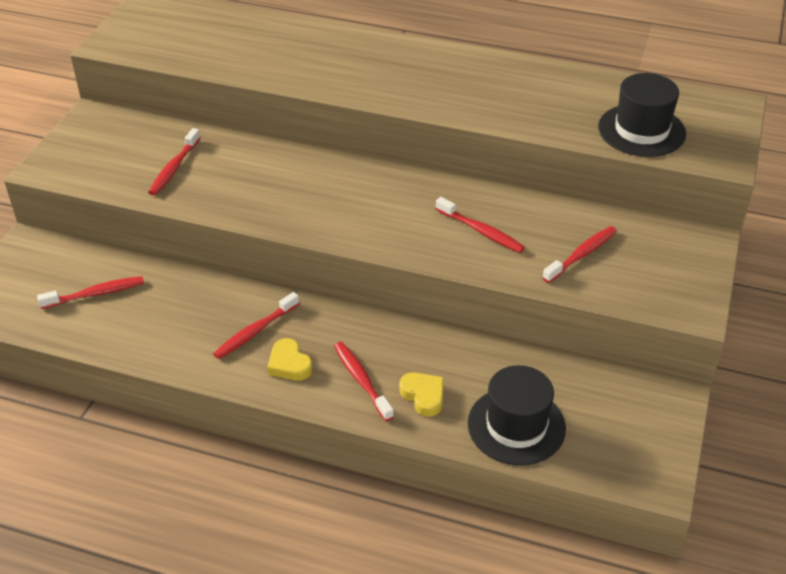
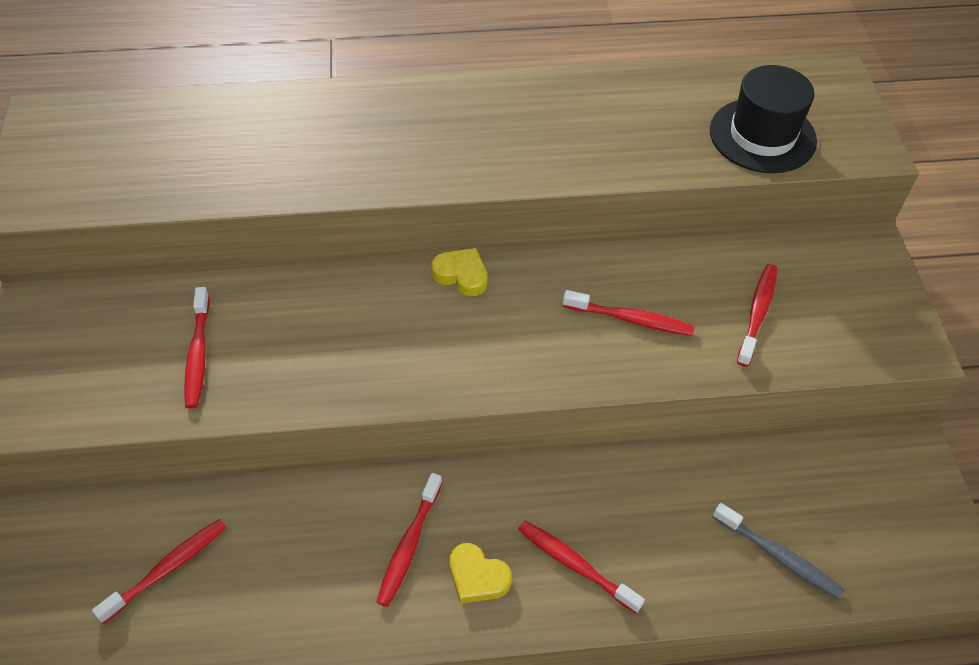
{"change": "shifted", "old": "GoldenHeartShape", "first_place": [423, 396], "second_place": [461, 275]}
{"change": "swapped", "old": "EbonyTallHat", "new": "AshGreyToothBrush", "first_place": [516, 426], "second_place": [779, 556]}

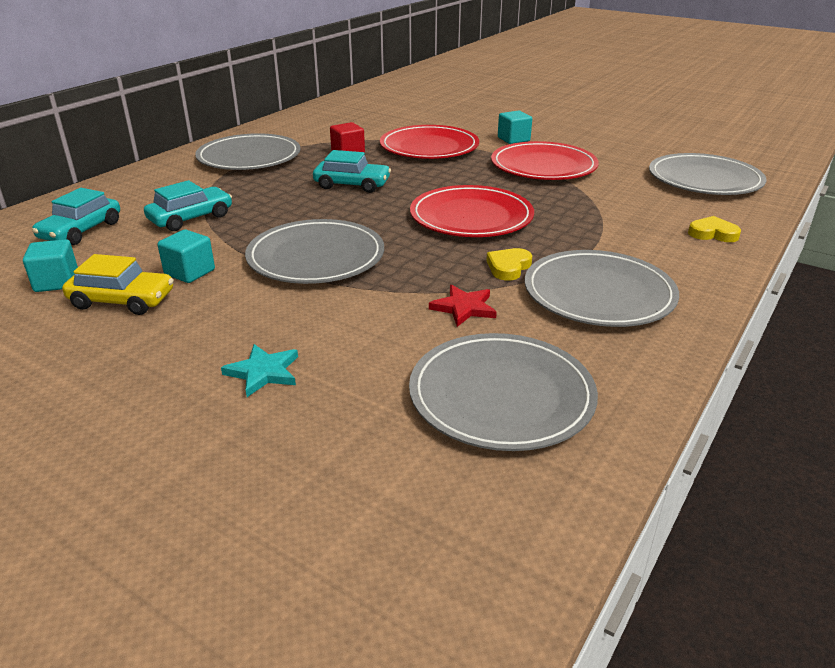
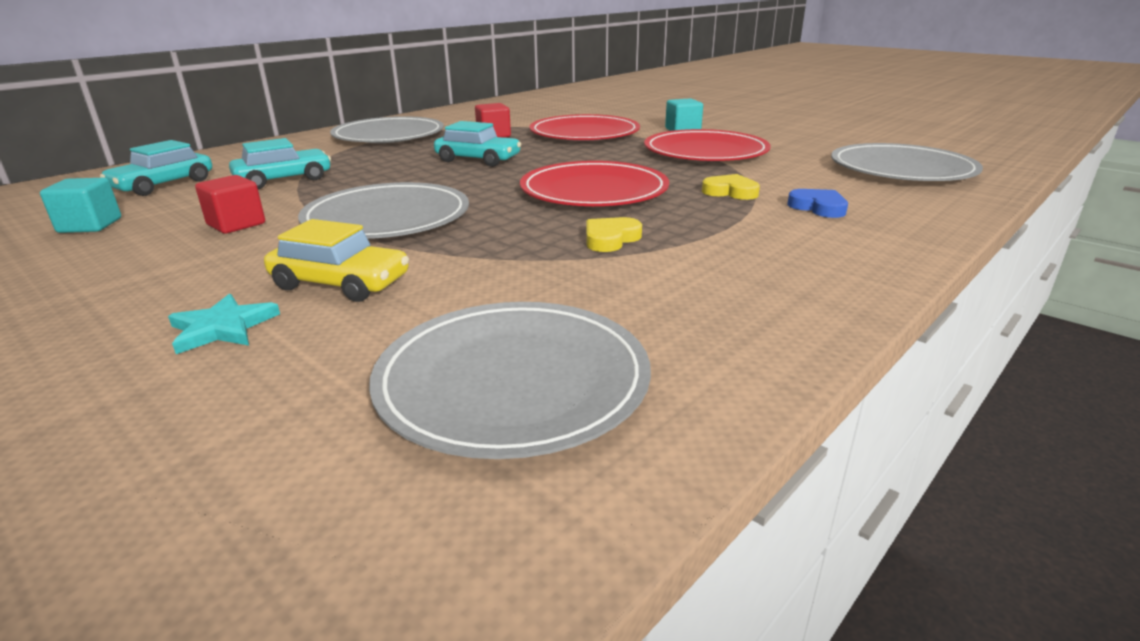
{"change": "gone", "old": "CrimsonStar", "first_place": [464, 308]}
{"change": "gone", "old": "AshGreyDinnerPlate", "first_place": [598, 293]}
{"change": "new", "new": "CobaltHeartShape", "second_place": [818, 207]}
{"change": "shifted", "old": "GoldenAutomobile", "first_place": [122, 300], "second_place": [341, 283]}
{"change": "shifted", "old": "GoldenHeartShape", "first_place": [713, 233], "second_place": [730, 192]}
{"change": "repainted", "old": "AquaSolidCube", "new": "CrimsonSolidCube", "first_place": [190, 272], "second_place": [236, 224]}

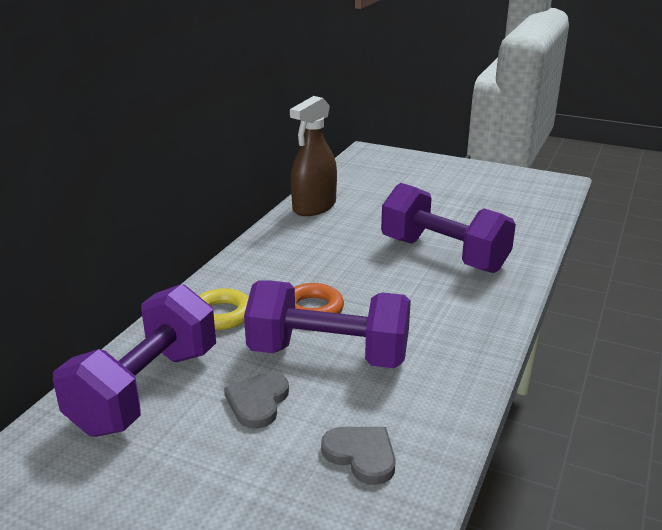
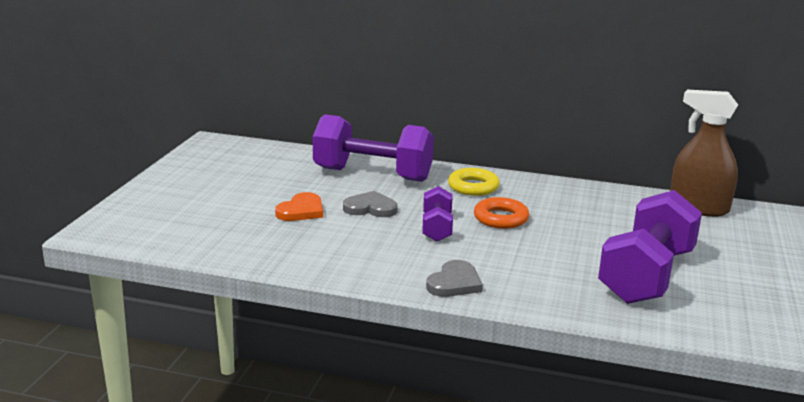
{"change": "new", "new": "BrightOrangeHeartShape", "second_place": [301, 210]}
{"change": "shifted", "old": "AshGreyHeartShape", "first_place": [361, 455], "second_place": [454, 283]}
{"change": "scaled", "old": "PurpleFreeWeight", "first_place": [328, 355], "second_place": [437, 228], "factor": 0.51}

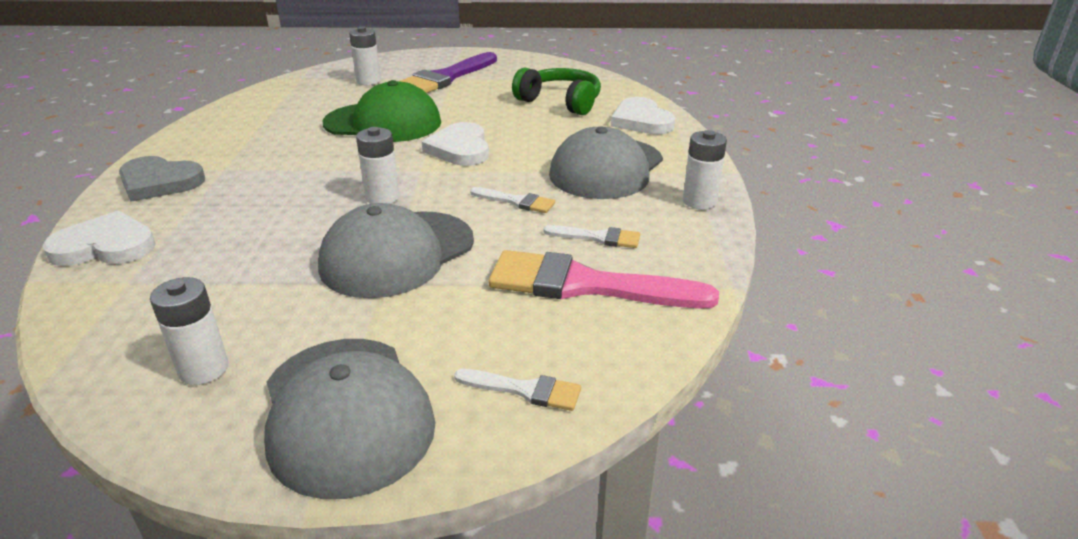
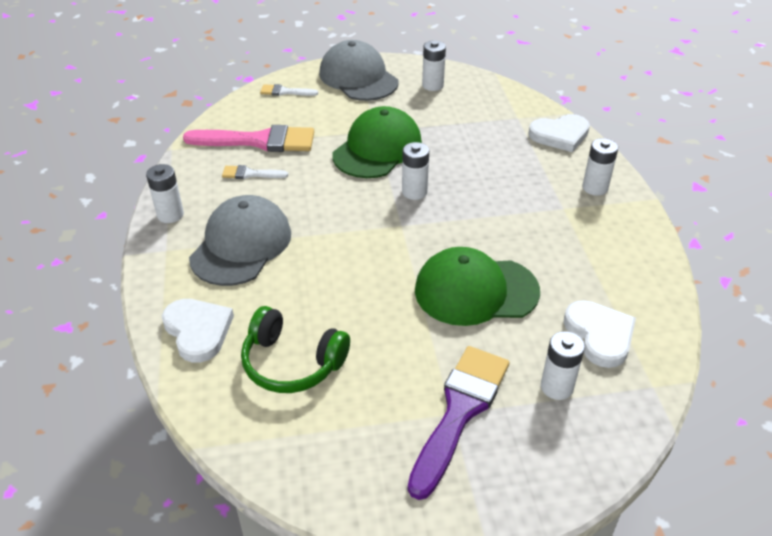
{"change": "gone", "old": "PureWhiteBrush", "first_place": [516, 201]}
{"change": "shifted", "old": "PureWhiteHeartShape", "first_place": [460, 149], "second_place": [599, 335]}
{"change": "swapped", "old": "AshGreyHeartShape", "new": "PureWhiteBattery", "first_place": [159, 182], "second_place": [595, 188]}
{"change": "repainted", "old": "AshGreyCap", "new": "EmeraldCap", "first_place": [397, 254], "second_place": [377, 149]}

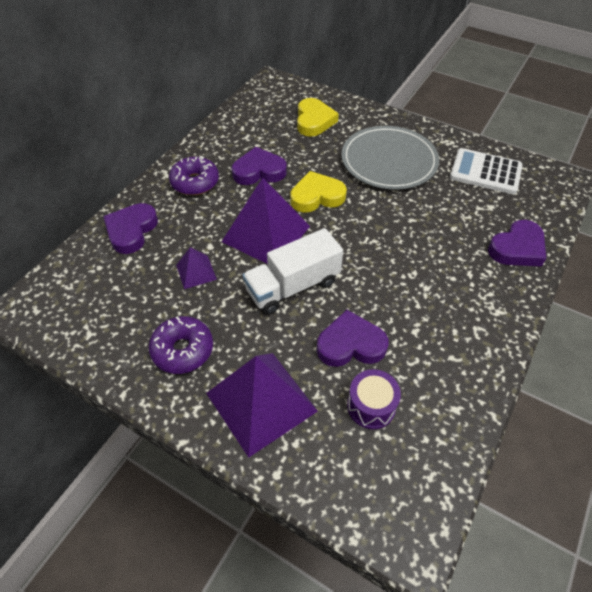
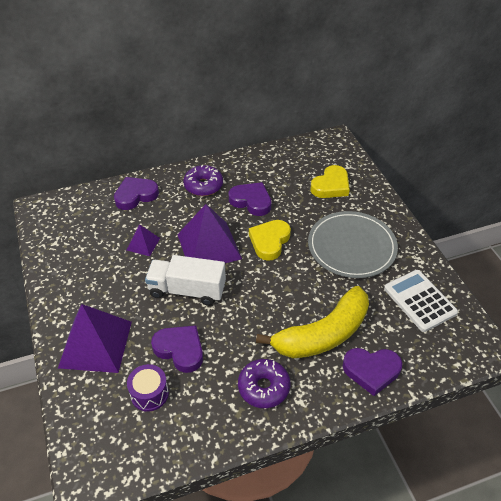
{"change": "new", "new": "GoldenBananaFruit", "second_place": [323, 334]}
{"change": "shifted", "old": "PurpleGlazedDonut", "first_place": [183, 350], "second_place": [263, 387]}
{"change": "rotated", "old": "GoldenHeartShape", "first_place": [317, 196], "second_place": [269, 241], "degrees": -90}

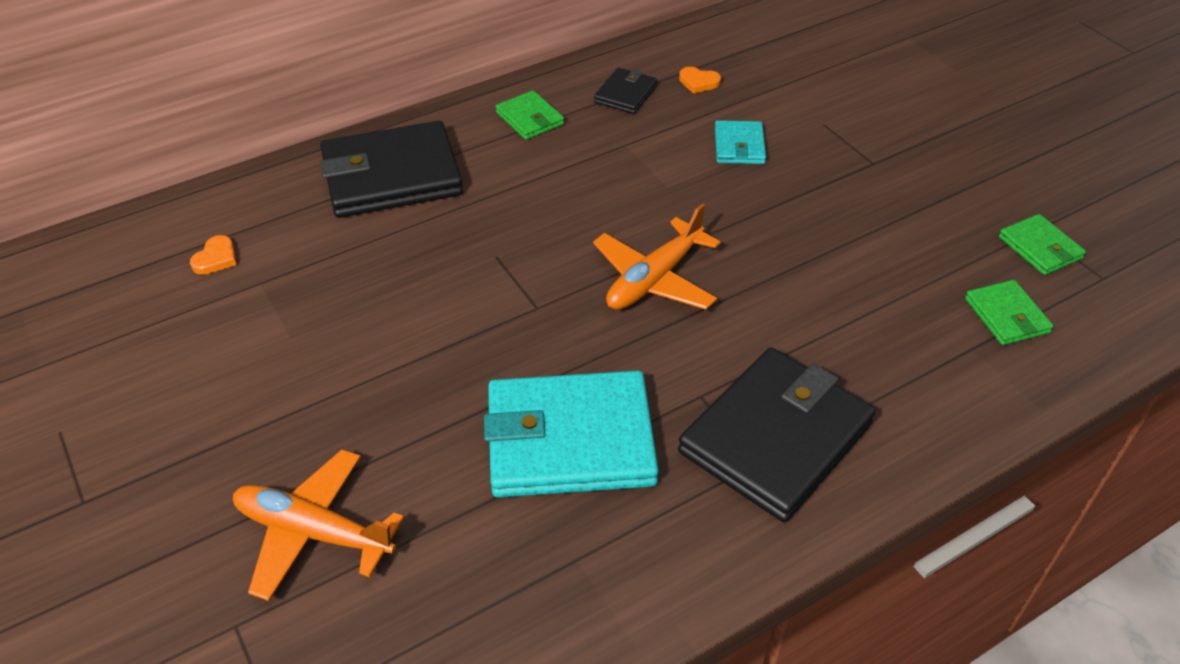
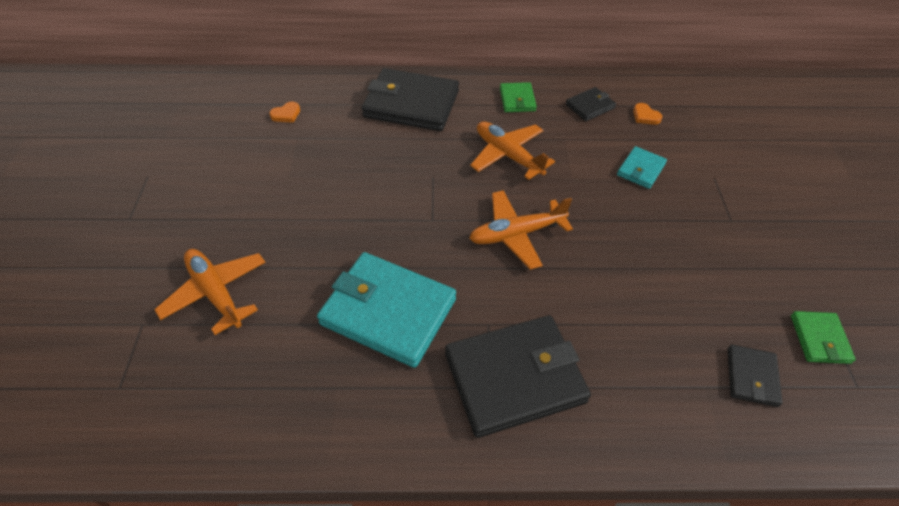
{"change": "new", "new": "BrightOrangeAeroplane", "second_place": [508, 155]}
{"change": "repainted", "old": "EmeraldBillfold", "new": "EbonyBillfold", "first_place": [1006, 316], "second_place": [751, 377]}

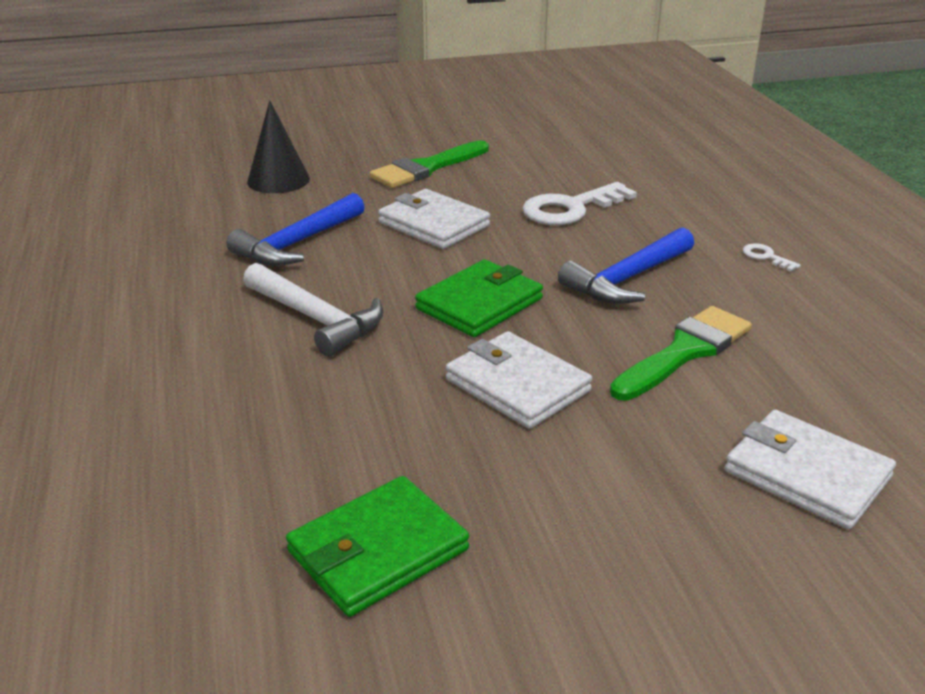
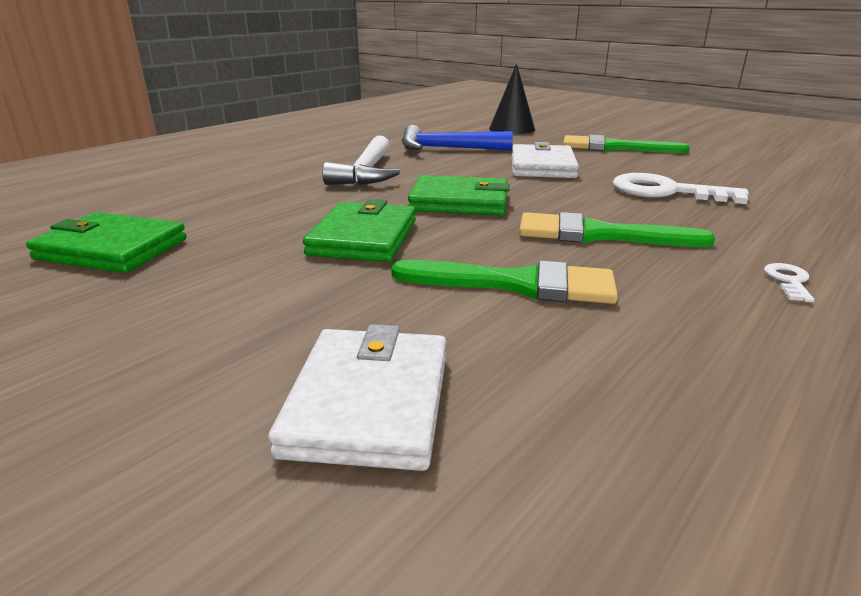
{"change": "swapped", "old": "CobaltHammer", "new": "EmeraldBrush", "first_place": [627, 279], "second_place": [598, 234]}
{"change": "repainted", "old": "PureWhiteBillfold", "new": "EmeraldBillfold", "first_place": [517, 385], "second_place": [363, 237]}

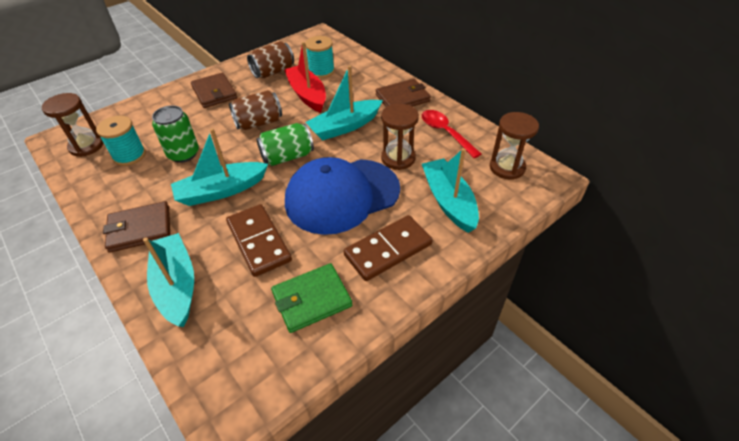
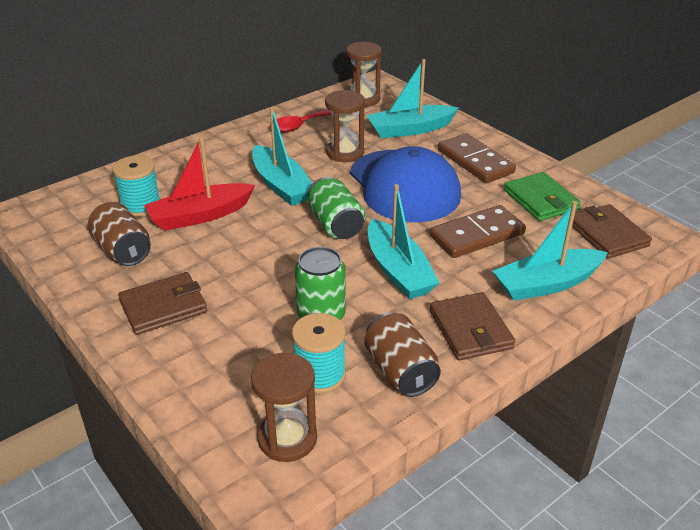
{"change": "shifted", "old": "RussetSodaCan", "first_place": [258, 123], "second_place": [400, 371]}
{"change": "shifted", "old": "RussetBillfold", "first_place": [402, 98], "second_place": [607, 234]}

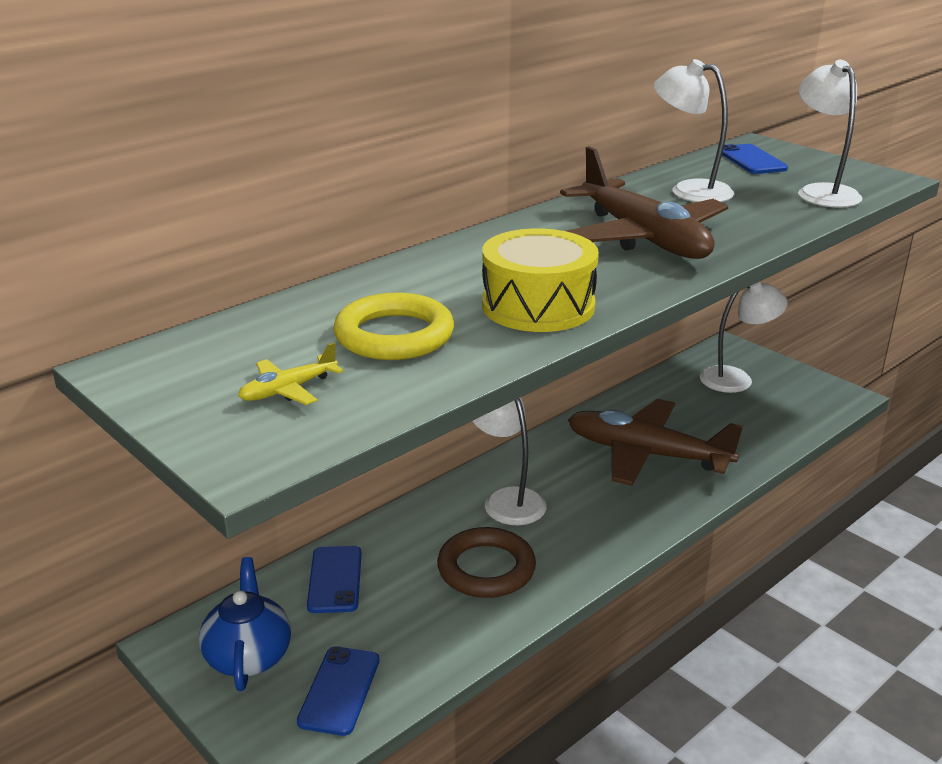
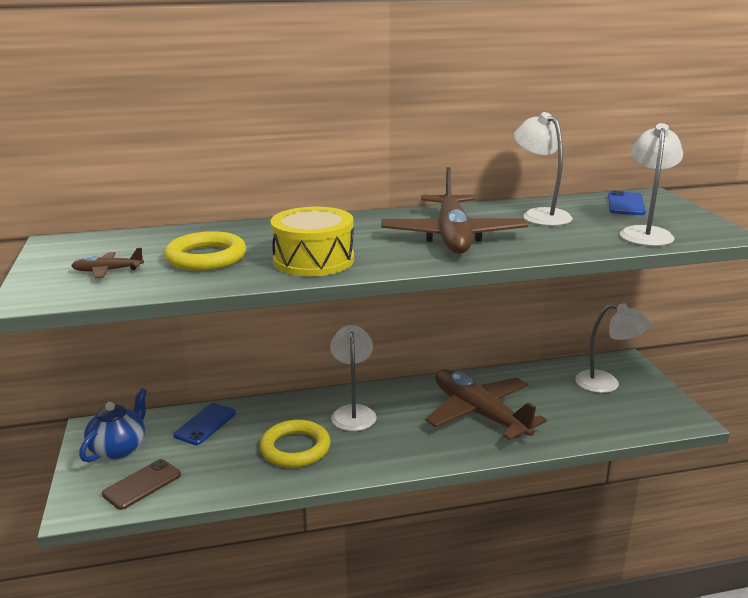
{"change": "repainted", "old": "GoldenAeroplane", "new": "RussetAeroplane", "first_place": [288, 390], "second_place": [107, 271]}
{"change": "repainted", "old": "CobaltMobilePhone", "new": "RussetMobilePhone", "first_place": [339, 690], "second_place": [142, 484]}
{"change": "repainted", "old": "RussetHoop", "new": "GoldenHoop", "first_place": [486, 568], "second_place": [295, 448]}

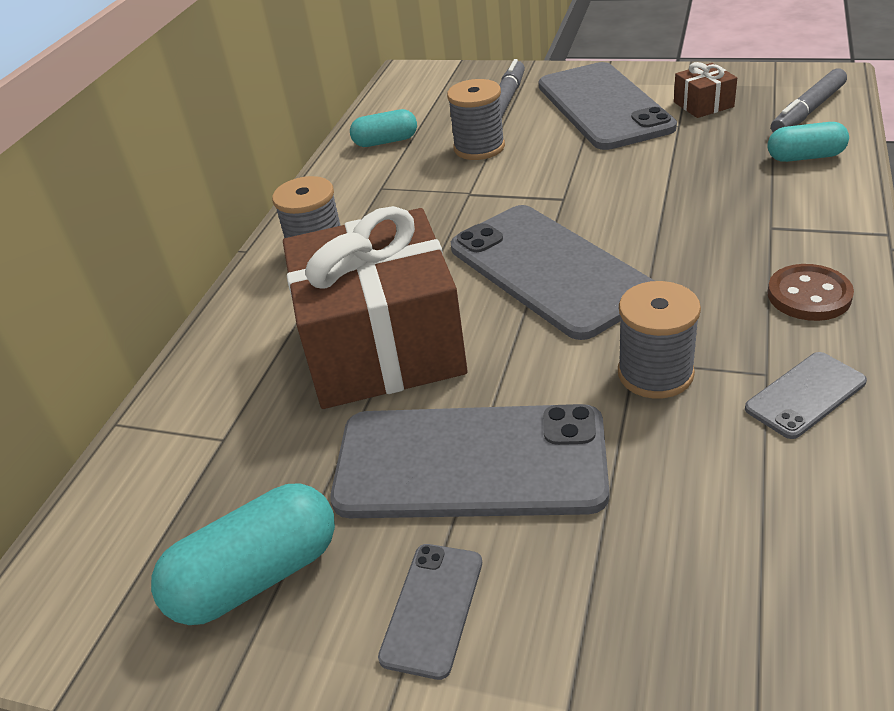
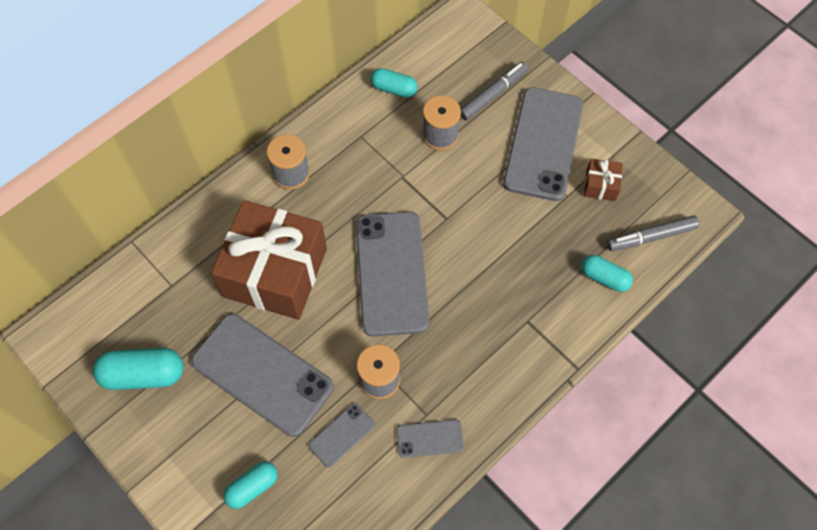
{"change": "gone", "old": "RussetButton", "first_place": [809, 295]}
{"change": "new", "new": "AquaPill", "second_place": [252, 487]}
{"change": "shifted", "old": "AshGreyMobilePhone", "first_place": [432, 609], "second_place": [342, 435]}

